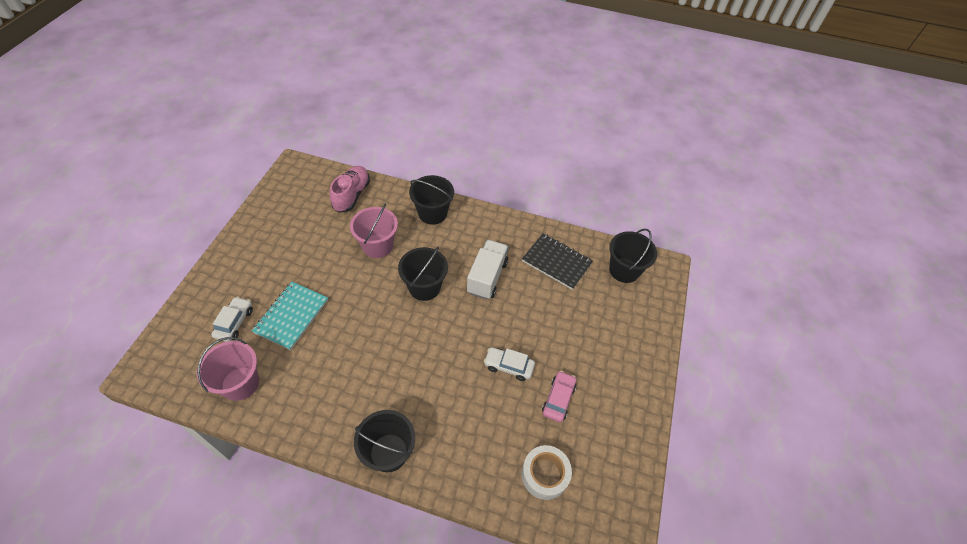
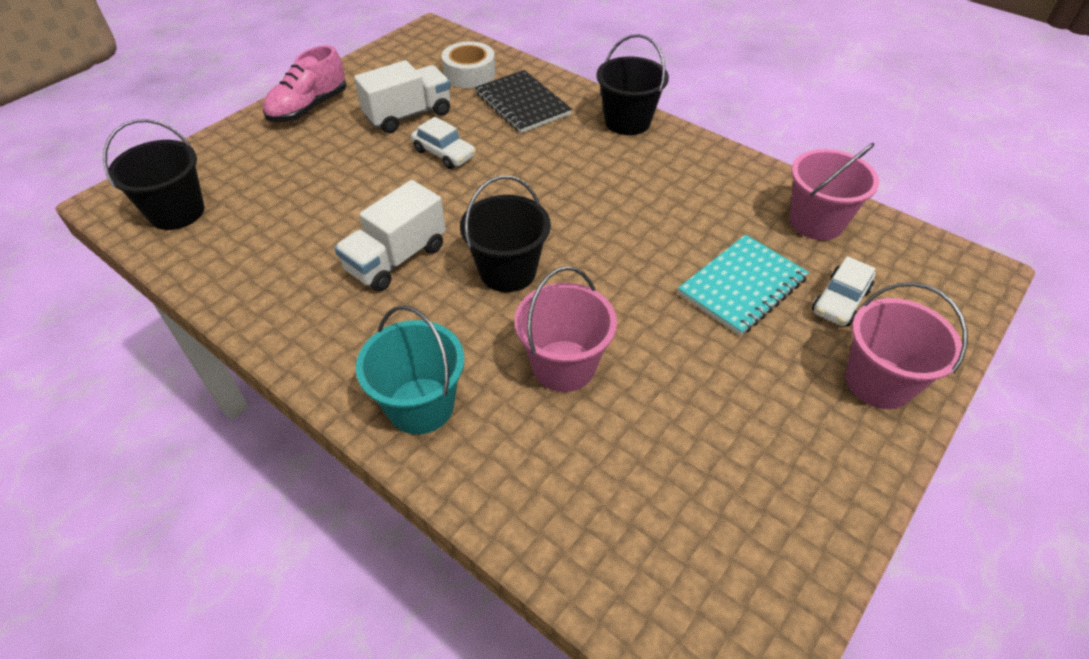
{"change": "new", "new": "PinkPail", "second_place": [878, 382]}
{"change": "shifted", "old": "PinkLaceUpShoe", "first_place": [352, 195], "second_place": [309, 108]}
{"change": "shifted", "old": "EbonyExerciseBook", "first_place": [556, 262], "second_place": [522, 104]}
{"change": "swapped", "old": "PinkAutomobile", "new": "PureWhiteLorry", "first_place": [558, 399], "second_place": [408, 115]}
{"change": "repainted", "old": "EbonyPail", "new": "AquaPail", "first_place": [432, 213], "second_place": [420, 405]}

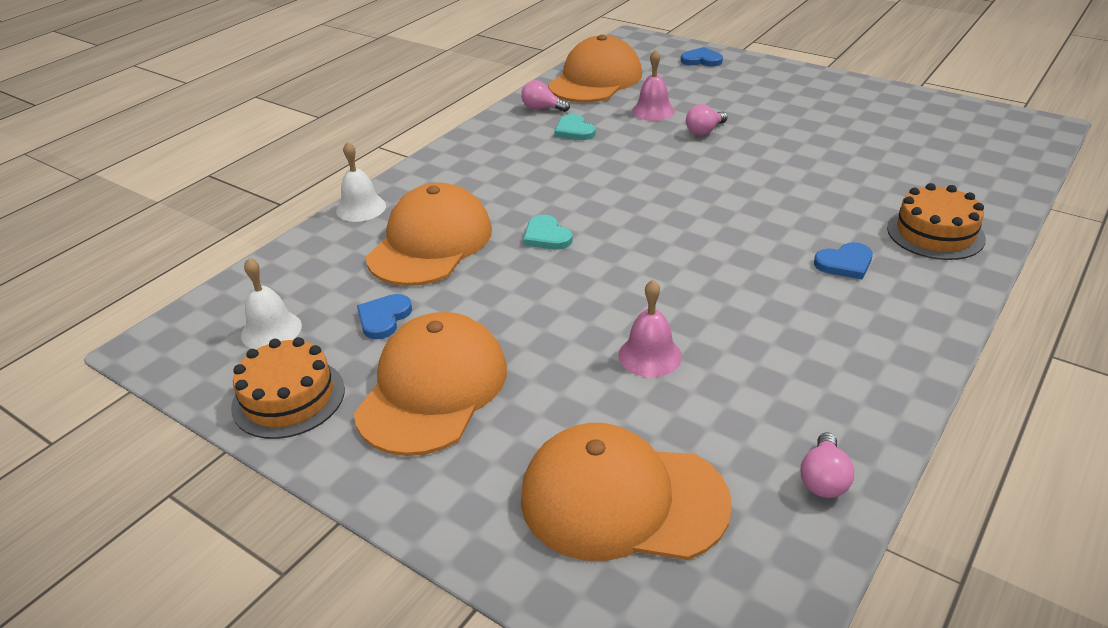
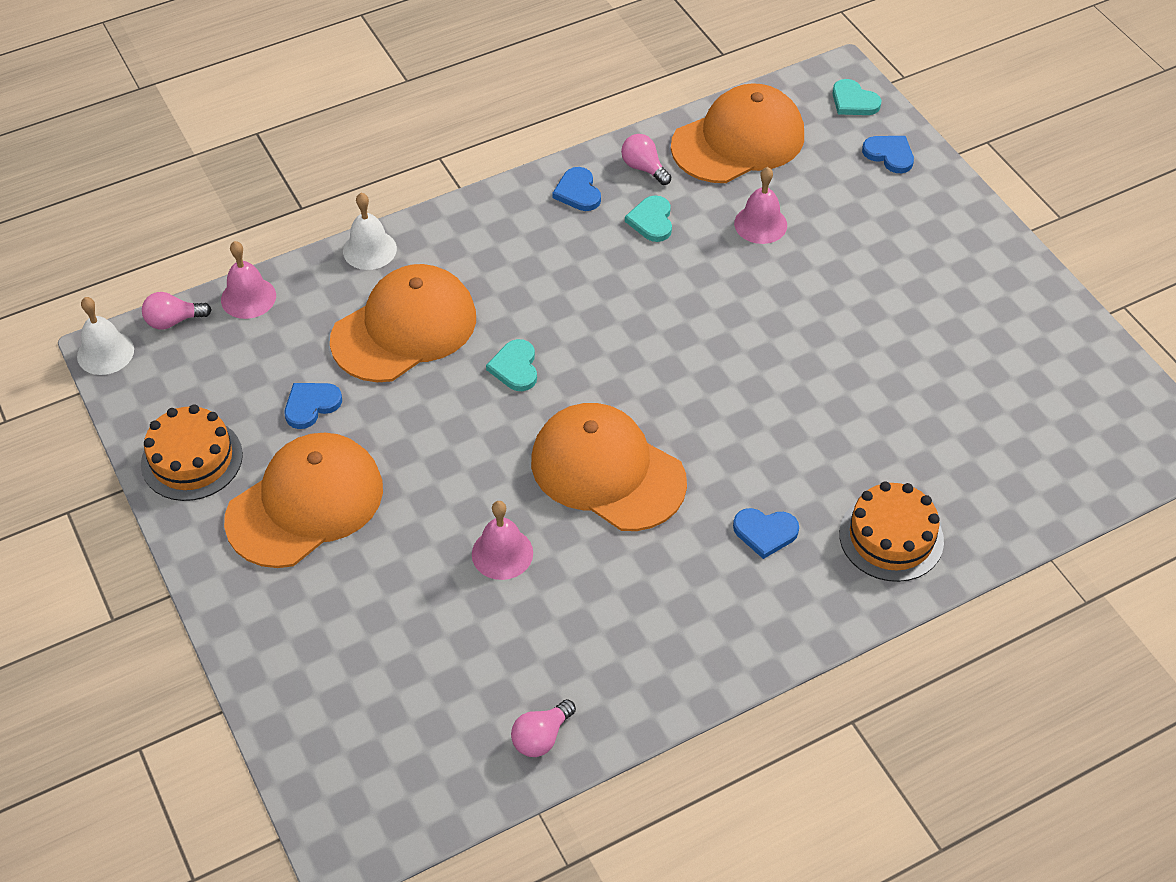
{"change": "new", "new": "PinkSchoolBell", "second_place": [248, 297]}
{"change": "new", "new": "CobaltHeartShape", "second_place": [578, 192]}
{"change": "new", "new": "AquaHeartShape", "second_place": [853, 101]}
{"change": "shifted", "old": "PureWhiteSchoolBell", "first_place": [271, 330], "second_place": [105, 352]}
{"change": "shifted", "old": "BrightOrangeCap", "first_place": [622, 499], "second_place": [607, 471]}
{"change": "shifted", "old": "PinkLightbulb", "first_place": [704, 131], "second_place": [173, 321]}

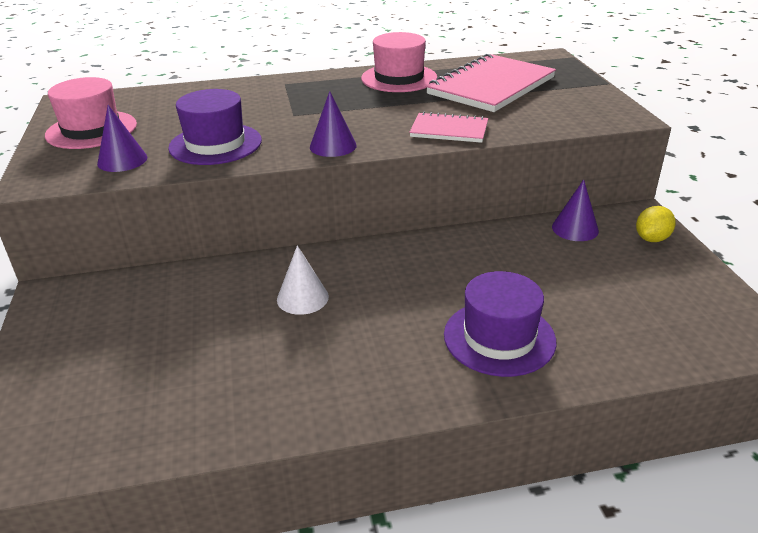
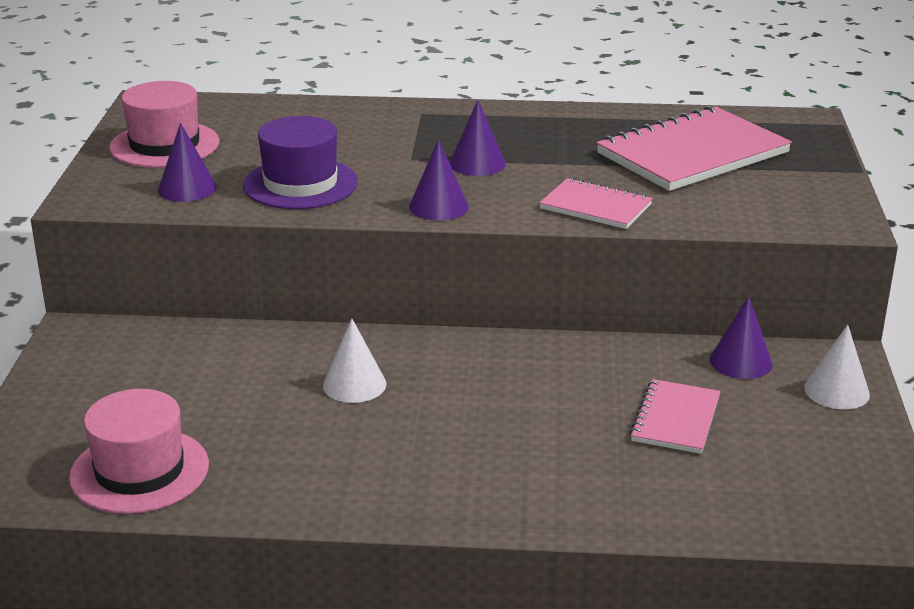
{"change": "gone", "old": "PurpleTallHat", "first_place": [499, 338]}
{"change": "new", "new": "PurpleConeShape", "second_place": [477, 163]}
{"change": "new", "new": "PinkExerciseBook", "second_place": [675, 419]}
{"change": "shifted", "old": "PinkTallHat", "first_place": [399, 78], "second_place": [139, 471]}
{"change": "swapped", "old": "GoldenCitrusFruit", "new": "PureWhiteConeShape", "first_place": [652, 238], "second_place": [836, 391]}

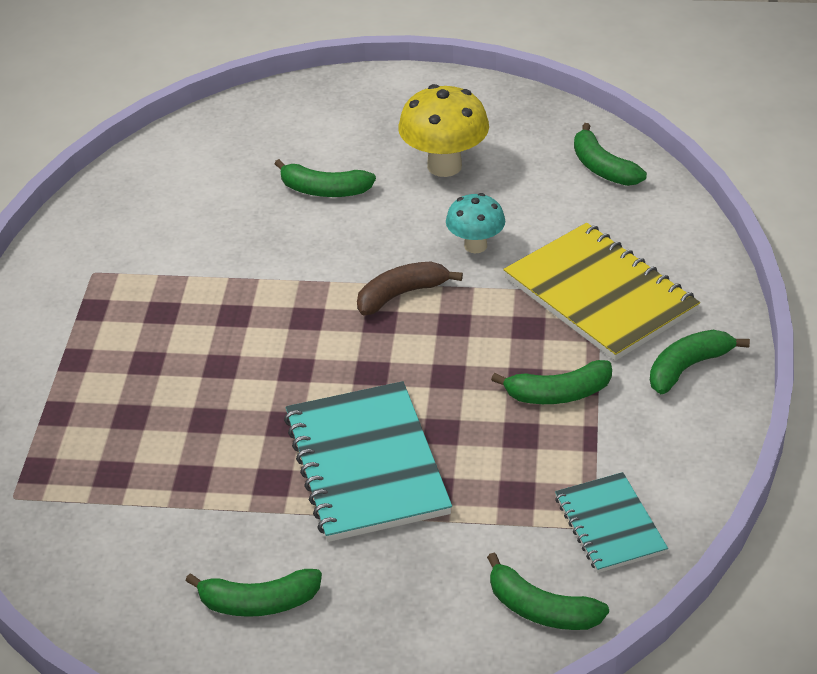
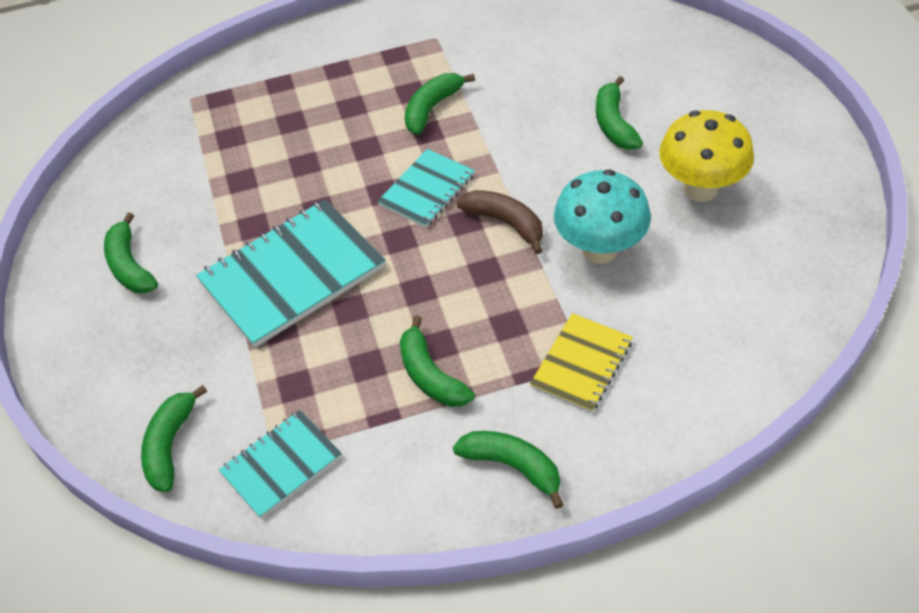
{"change": "new", "new": "AquaExerciseBook", "second_place": [427, 190]}
{"change": "shifted", "old": "EmeraldBananaFruit", "first_place": [602, 168], "second_place": [432, 108]}
{"change": "scaled", "old": "AquaToadstool", "first_place": [475, 246], "second_place": [600, 250], "factor": 1.6}
{"change": "scaled", "old": "GoldenExerciseBook", "first_place": [599, 295], "second_place": [581, 364], "factor": 0.58}

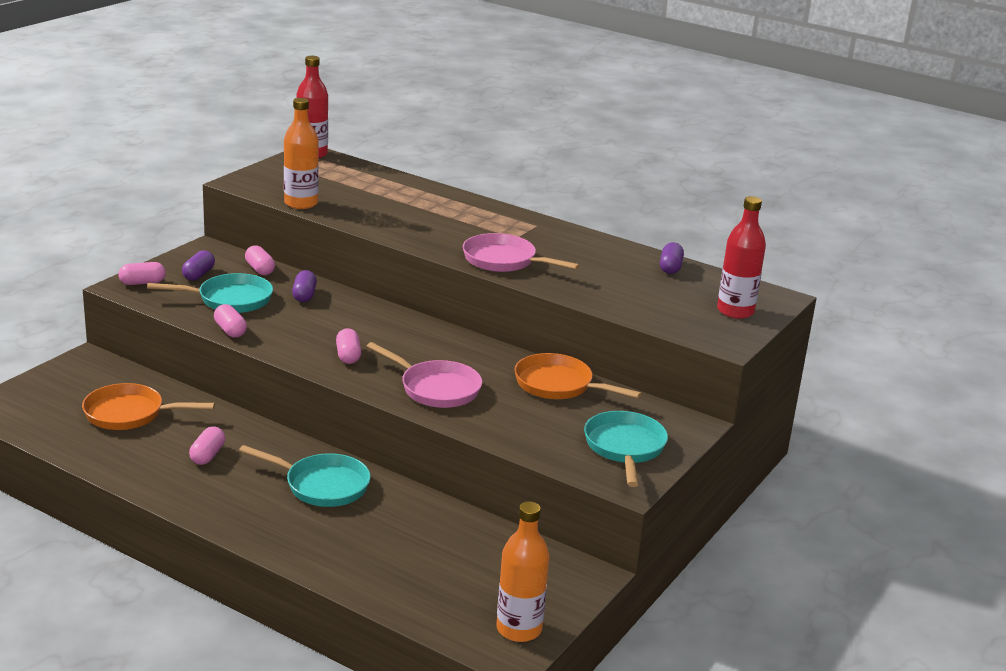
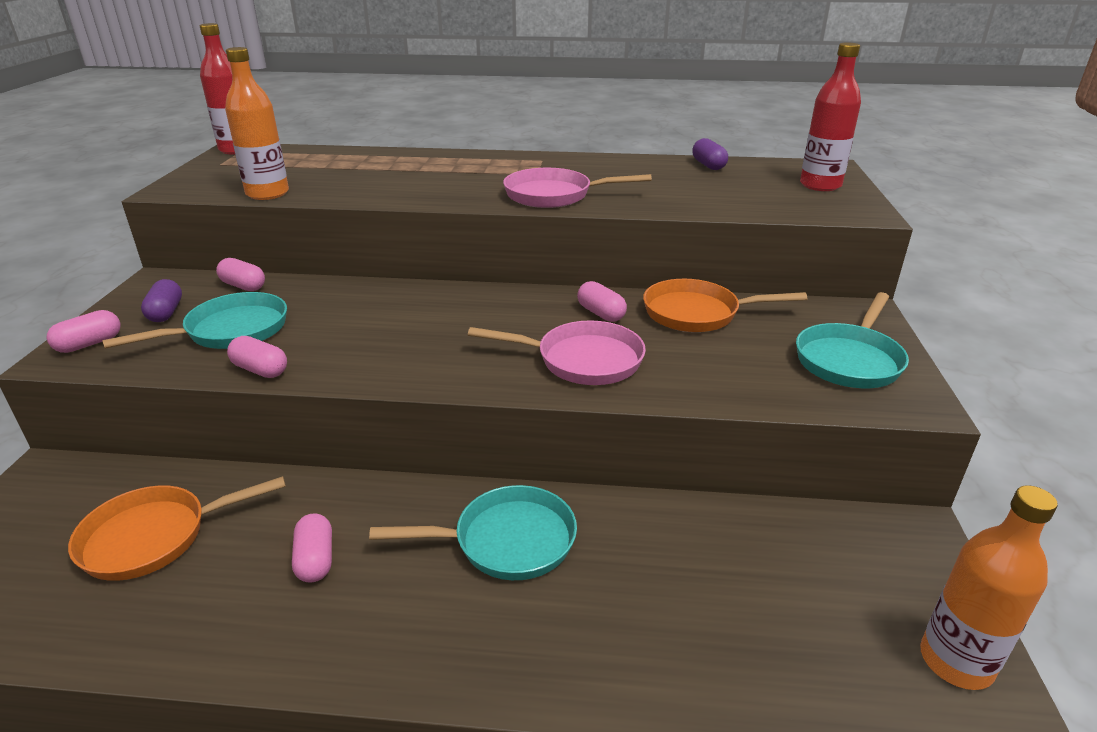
{"change": "gone", "old": "PurplePill", "first_place": [304, 295]}
{"change": "shifted", "old": "PinkPill", "first_place": [348, 356], "second_place": [601, 313]}
{"change": "rotated", "old": "AquaPan", "first_place": [625, 448], "second_place": [849, 360], "degrees": -120}

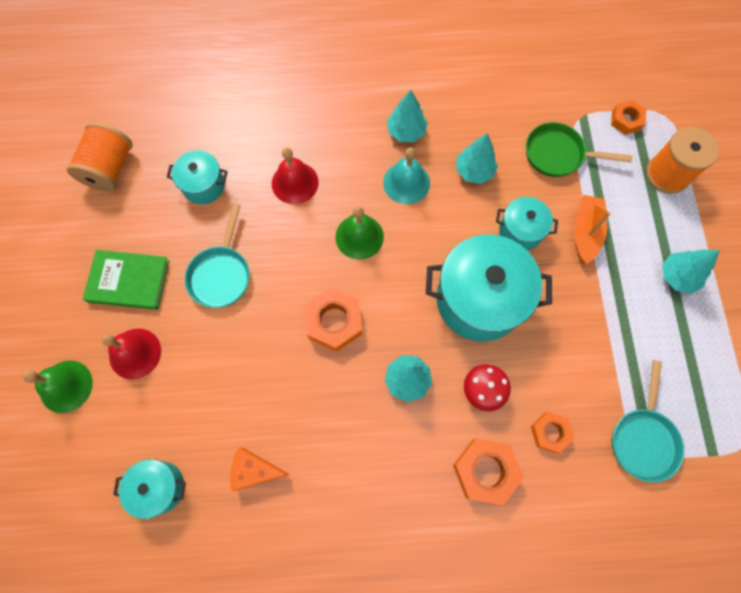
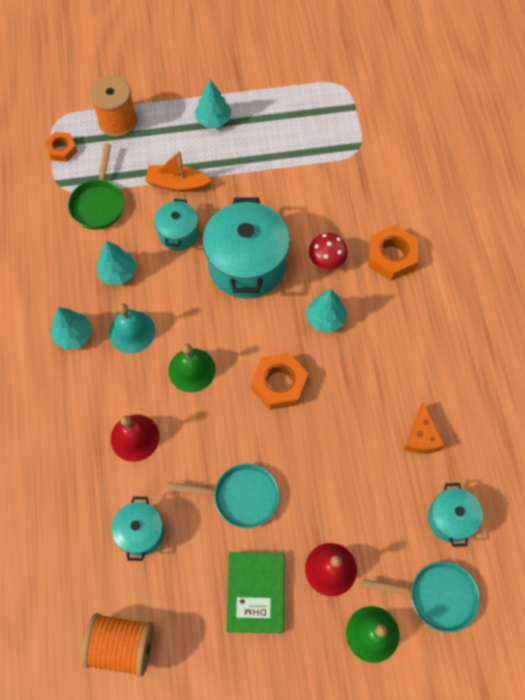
{"change": "gone", "old": "BrightOrangeHexNut", "first_place": [550, 432]}
{"change": "shifted", "old": "AquaPan", "first_place": [643, 438], "second_place": [436, 596]}

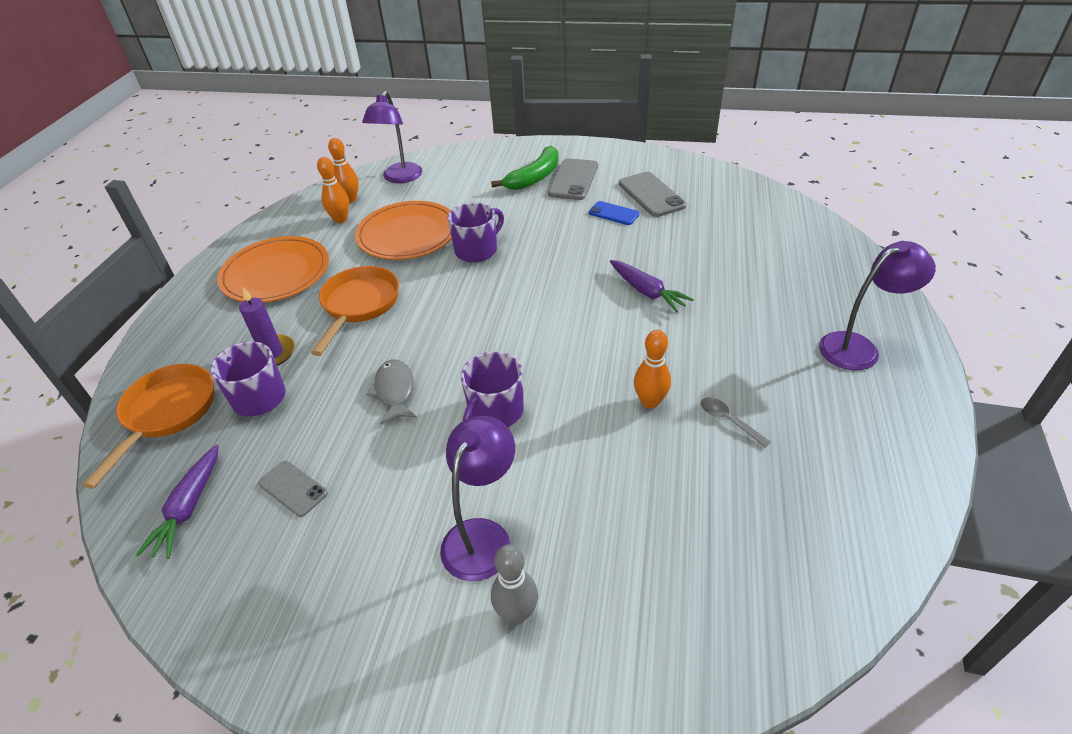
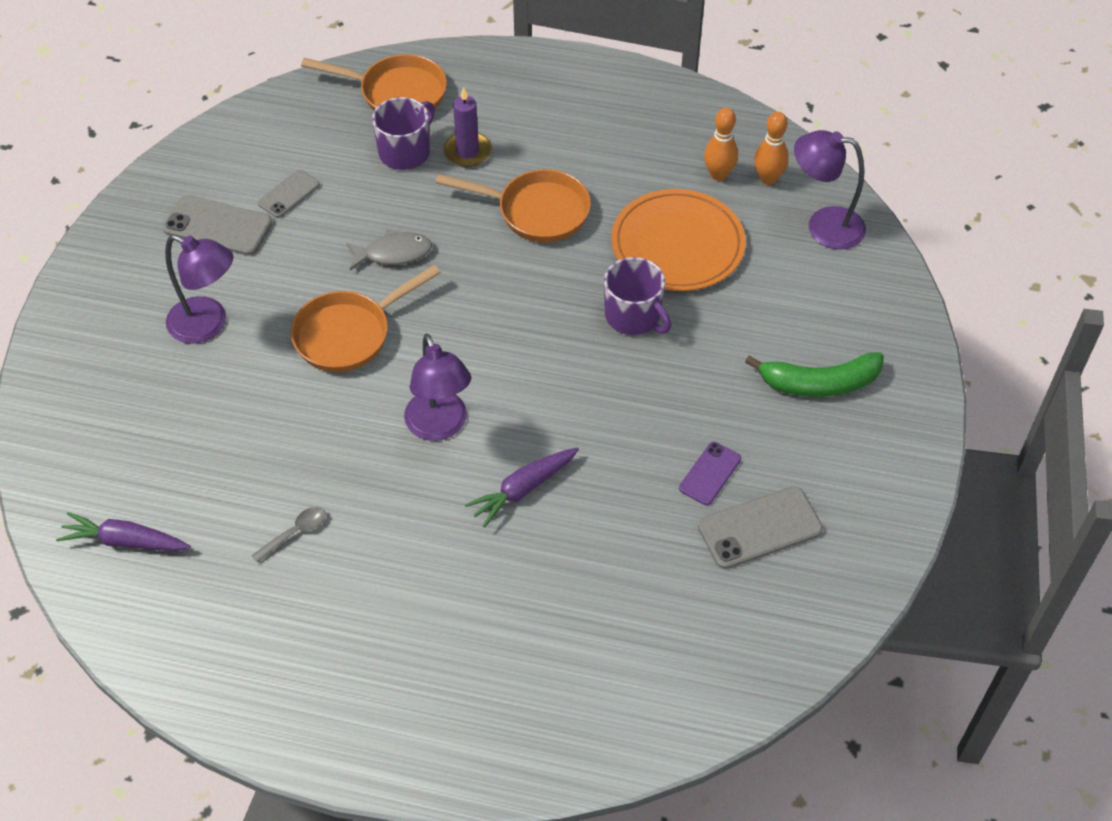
{"change": "gone", "old": "BrightOrangeDinnerPlate", "first_place": [276, 273]}
{"change": "gone", "old": "AshGreyTenpin", "first_place": [517, 613]}
{"change": "gone", "old": "BrightOrangeTenpin", "first_place": [650, 401]}
{"change": "shifted", "old": "PurpleToyCarrot", "first_place": [189, 508], "second_place": [125, 541]}
{"change": "shifted", "old": "AshGreyMobilePhone", "first_place": [573, 180], "second_place": [218, 226]}
{"change": "shifted", "old": "PurpleReadingLamp", "first_place": [858, 347], "second_place": [440, 426]}
{"change": "swapped", "old": "PurpleMug", "new": "BrightOrangePan", "first_place": [495, 412], "second_place": [349, 334]}
{"change": "repainted", "old": "CobaltMobilePhone", "new": "PurpleMobilePhone", "first_place": [614, 213], "second_place": [710, 474]}
{"change": "rotated", "old": "EmeraldBananaFruit", "first_place": [534, 177], "second_place": [819, 383], "degrees": -45}

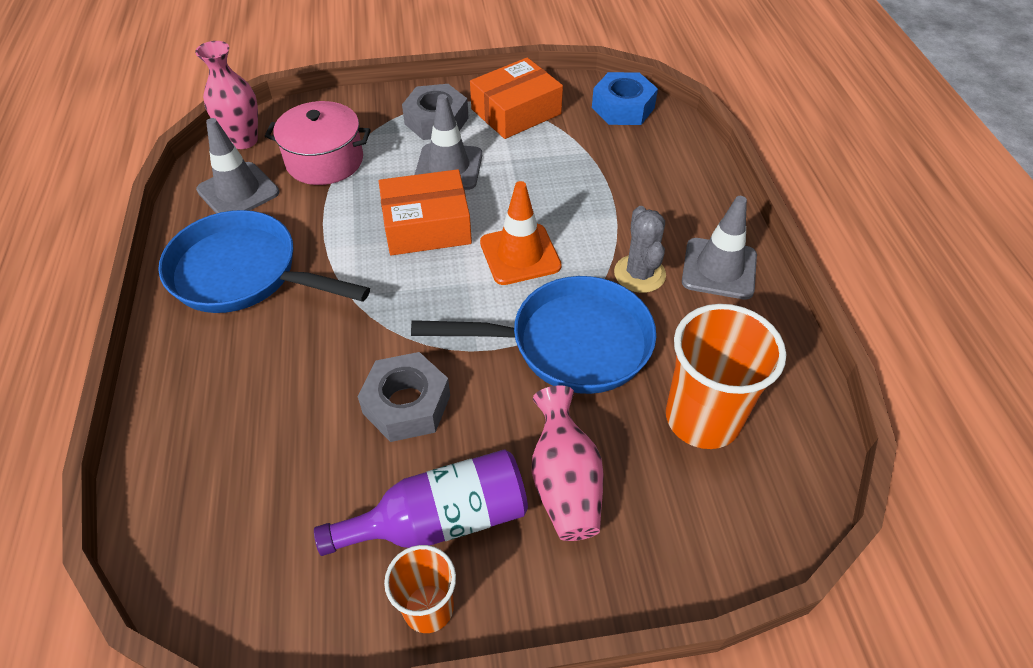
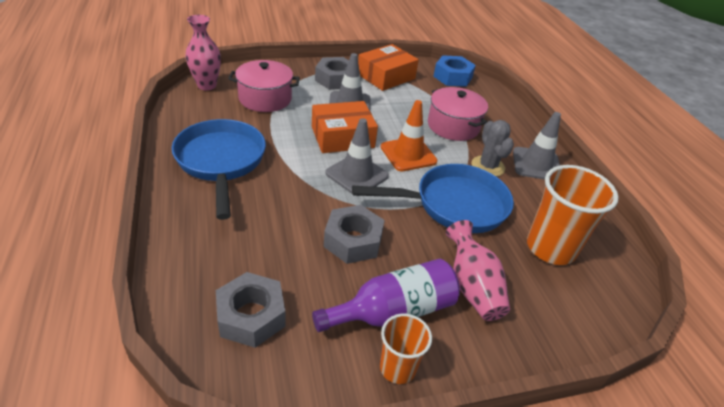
{"change": "new", "new": "AshGreyHexNut", "second_place": [251, 316]}
{"change": "new", "new": "PinkCookingPot", "second_place": [453, 126]}
{"change": "shifted", "old": "AshGreySafetyCone", "first_place": [238, 191], "second_place": [357, 175]}
{"change": "rotated", "old": "CobaltPan", "first_place": [243, 274], "second_place": [221, 162], "degrees": 60}

